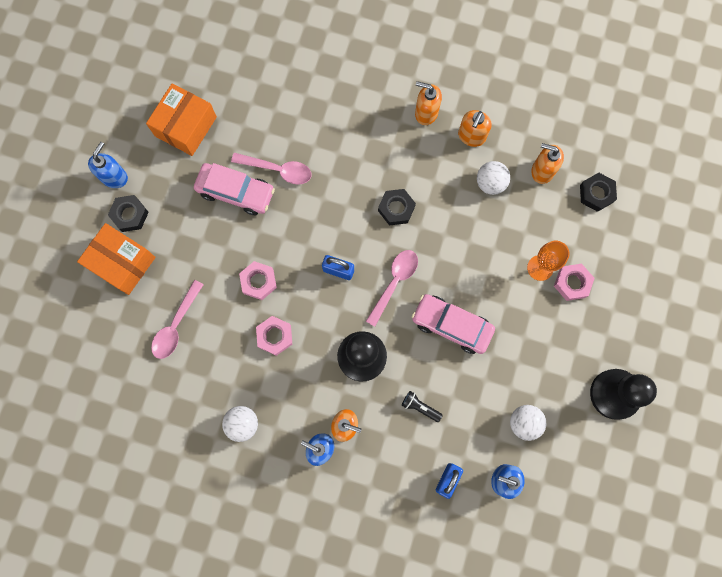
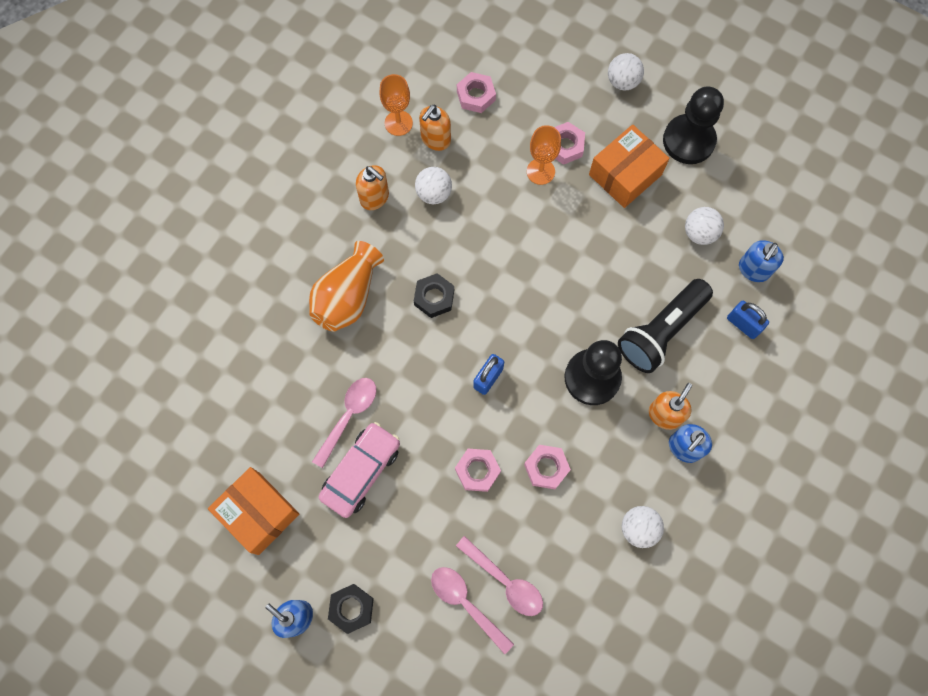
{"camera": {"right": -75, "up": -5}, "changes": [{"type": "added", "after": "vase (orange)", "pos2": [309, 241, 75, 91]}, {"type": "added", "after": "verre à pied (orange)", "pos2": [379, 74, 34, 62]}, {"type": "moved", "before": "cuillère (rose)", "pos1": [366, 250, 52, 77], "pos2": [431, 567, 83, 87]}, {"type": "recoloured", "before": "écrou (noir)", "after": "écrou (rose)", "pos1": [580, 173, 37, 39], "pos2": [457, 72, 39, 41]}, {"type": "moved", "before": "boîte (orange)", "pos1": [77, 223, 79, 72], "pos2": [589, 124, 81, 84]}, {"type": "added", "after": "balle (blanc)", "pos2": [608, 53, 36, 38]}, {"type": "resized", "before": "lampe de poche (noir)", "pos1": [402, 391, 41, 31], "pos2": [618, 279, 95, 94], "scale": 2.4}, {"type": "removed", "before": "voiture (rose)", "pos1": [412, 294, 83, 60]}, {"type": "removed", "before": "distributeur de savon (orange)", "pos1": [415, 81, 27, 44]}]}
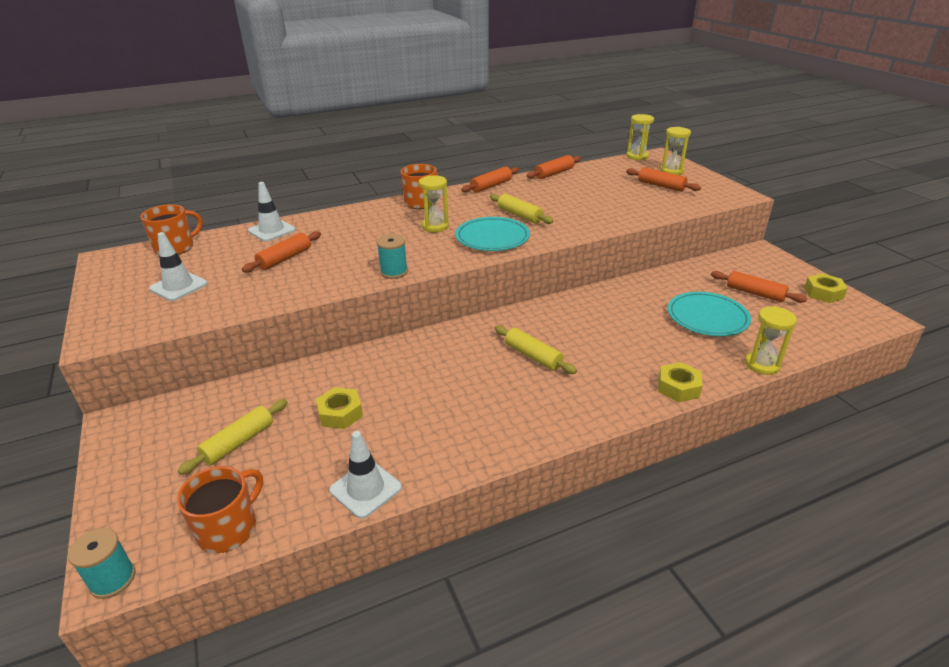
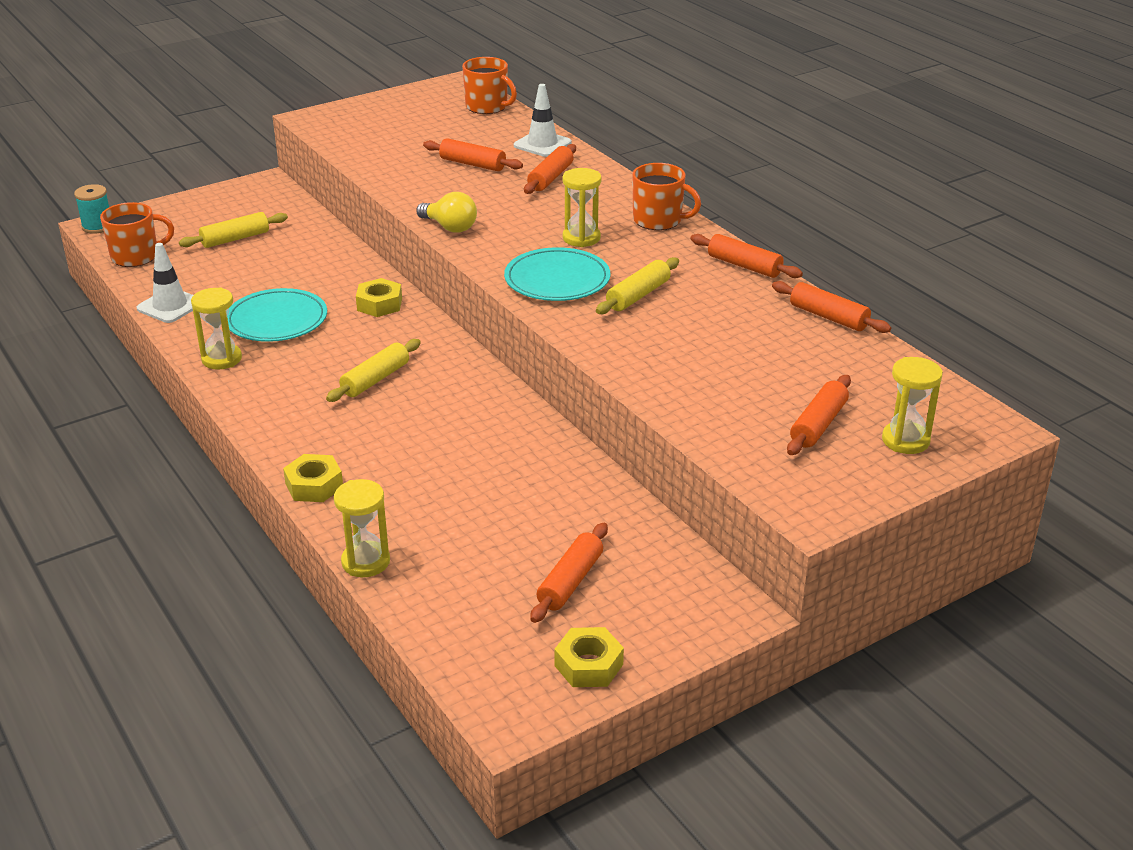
{"camera": {"right": 80, "up": 0}, "changes": [{"type": "turned", "before": "tasse (orange)", "pos1": [177, 466, 86, 87], "pos2": [100, 202, 74, 65], "turn": -45}, {"type": "turned", "before": "rouleau à pâtisserie (jaune)", "pos1": [178, 399, 110, 76], "pos2": [179, 212, 109, 36], "turn": -60}, {"type": "moved", "before": "sablier (jaune)", "pos1": [626, 114, 28, 46], "pos2": [191, 287, 51, 83]}, {"type": "moved", "before": "assiette (turquoise)", "pos1": [668, 292, 83, 44], "pos2": [227, 288, 100, 54]}, {"type": "moved", "before": "écrou (jaune)", "pos1": [316, 387, 47, 42], "pos2": [356, 278, 46, 39]}, {"type": "replaced", "before": "bobine (turquoise)", "after": "ampoule (jaune)", "pos1": [377, 234, 31, 45], "pos2": [416, 192, 61, 41]}, {"type": "added", "after": "rouleau à pâtisserie (orange)", "pos2": [524, 144, 52, 50]}, {"type": "removed", "before": "cône de chantier (blanc)", "pos1": [149, 232, 58, 69]}]}
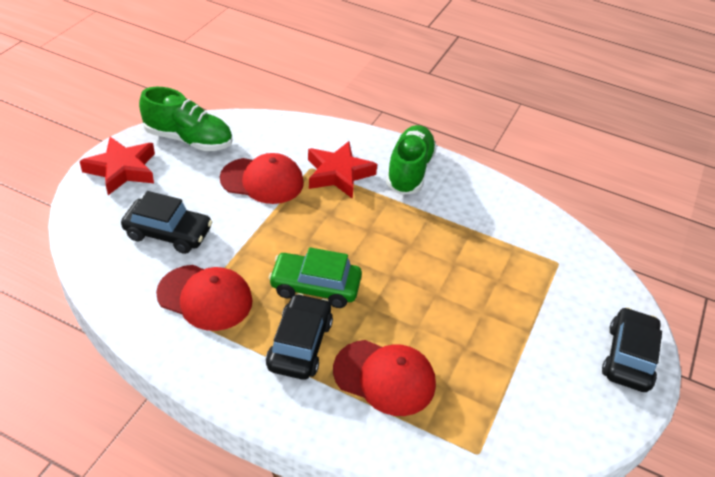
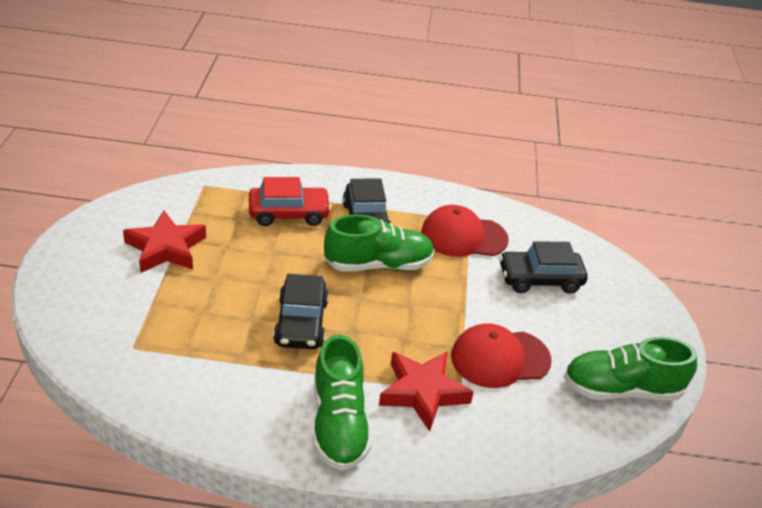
{"camera": {"right": 160, "up": -5}, "changes": [{"type": "moved", "before": "étoile (rouge)", "pos1": [80, 137, 75, 58], "pos2": [123, 211, 83, 62]}, {"type": "replaced", "before": "casquette (rouge)", "after": "voiture (rouge)", "pos1": [333, 340, 103, 76], "pos2": [249, 177, 82, 49]}, {"type": "moved", "before": "voiture (noir)", "pos1": [602, 307, 60, 85], "pos2": [273, 274, 56, 75]}, {"type": "replaced", "before": "voiture (vert)", "after": "chaussure (vert)", "pos1": [269, 247, 93, 61], "pos2": [324, 214, 110, 58]}]}
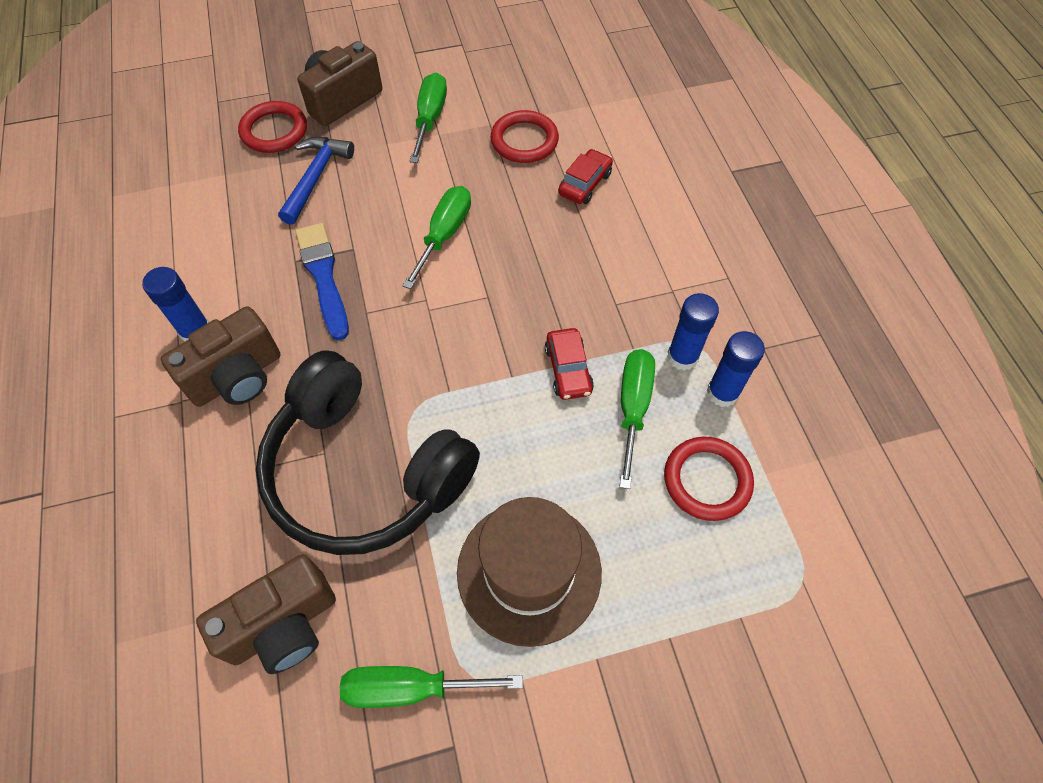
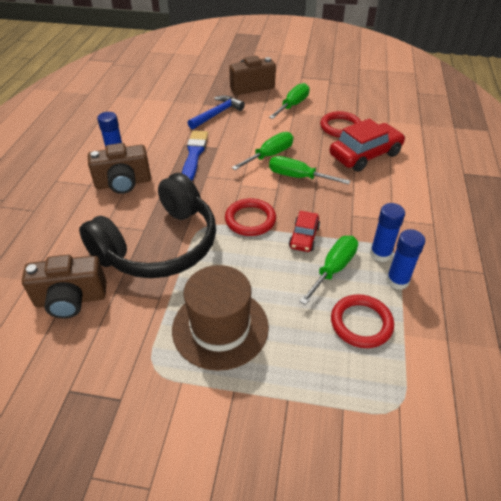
{"camera": {"right": 25, "up": -15}, "changes": [{"type": "turned", "before": "casque audio (noir)", "pos1": [256, 351, 224, 204], "pos2": [79, 173, 137, 105], "turn": -105}, {"type": "moved", "before": "anneau (rouge)", "pos1": [238, 101, 69, 52], "pos2": [225, 198, 51, 38]}, {"type": "moved", "before": "tournevis (vert)", "pos1": [340, 666, 183, 42], "pos2": [269, 156, 82, 28]}, {"type": "resized", "before": "voiture (rouge)", "pos1": [558, 149, 55, 55], "pos2": [330, 119, 75, 53], "scale": 1.82}]}
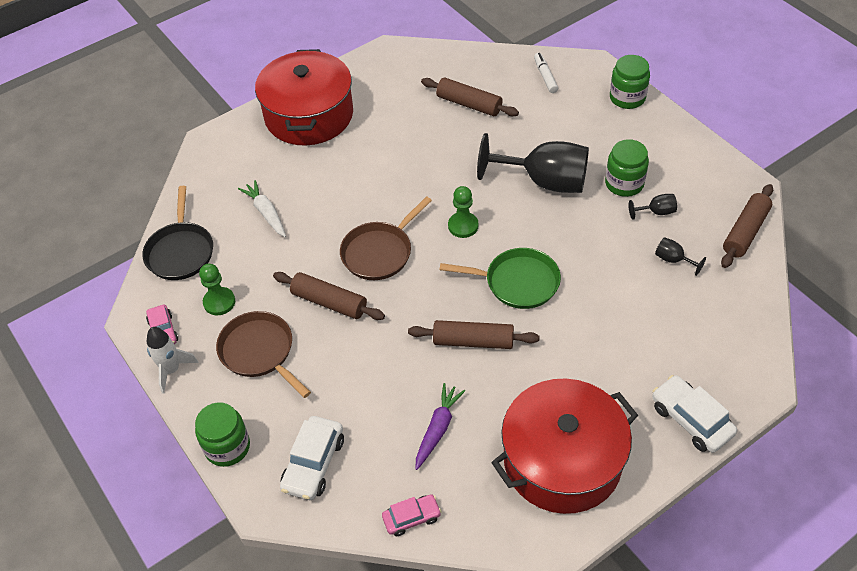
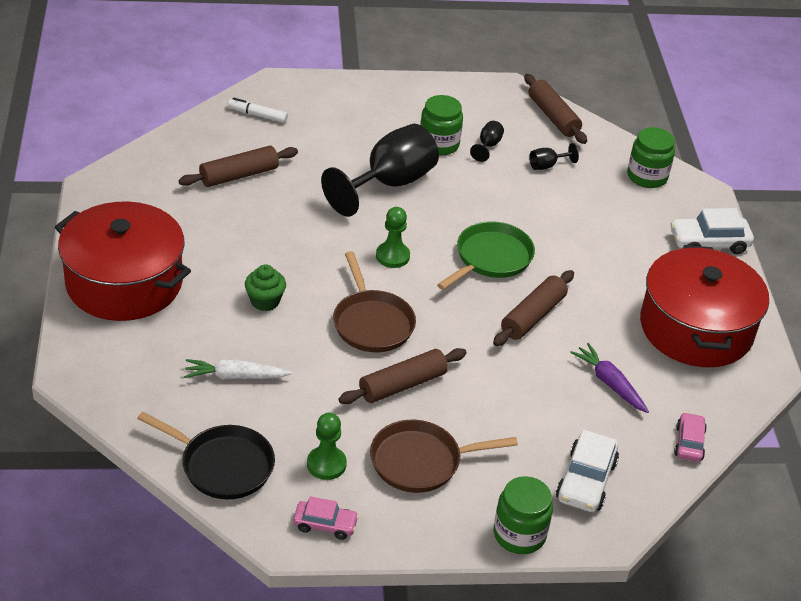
{"camera": {"right": -65, "up": -10}, "changes": [{"type": "added", "after": "muffin (vert)", "pos2": [245, 264, 41, 47]}, {"type": "turned", "before": "voiture (blanc)", "pos1": [280, 416, 64, 84], "pos2": [556, 430, 63, 82], "turn": 60}, {"type": "moved", "before": "bocal (vert)", "pos1": [610, 55, 40, 54], "pos2": [627, 127, 48, 61]}, {"type": "removed", "before": "fusée (blanc)", "pos1": [147, 327, 51, 67]}]}
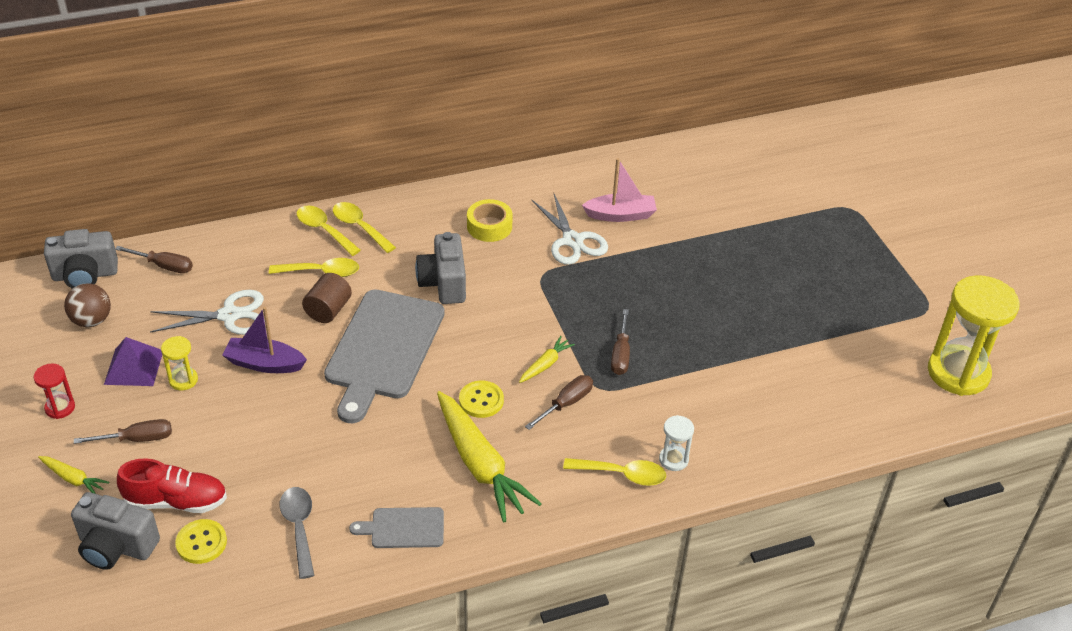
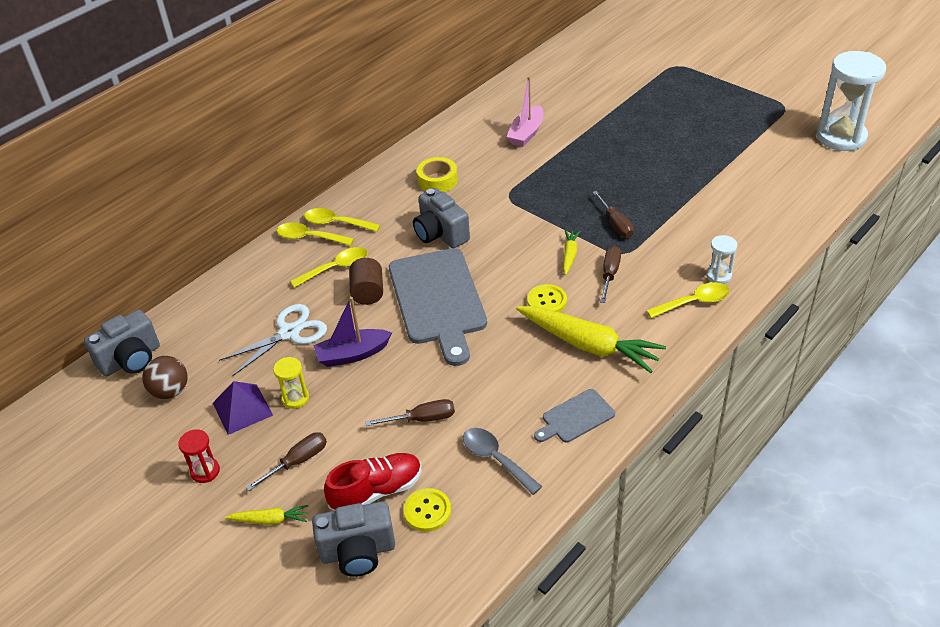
{"camera": {"right": -25, "up": 0}, "changes": [{"type": "moved", "before": "tournevis (marron)", "pos1": [115, 246, 78, 27], "pos2": [366, 399, 89, 27]}, {"type": "turned", "before": "bateau (rose)", "pos1": [582, 158, 75, 64], "pos2": [506, 76, 37, 71], "turn": 150}, {"type": "recoloured", "before": "sablier (jaune)", "after": "sablier (blanc)", "pos1": [928, 275, 92, 121], "pos2": [817, 51, 69, 100]}, {"type": "removed", "before": "ciseaux (blanc)", "pos1": [531, 194, 77, 71]}]}
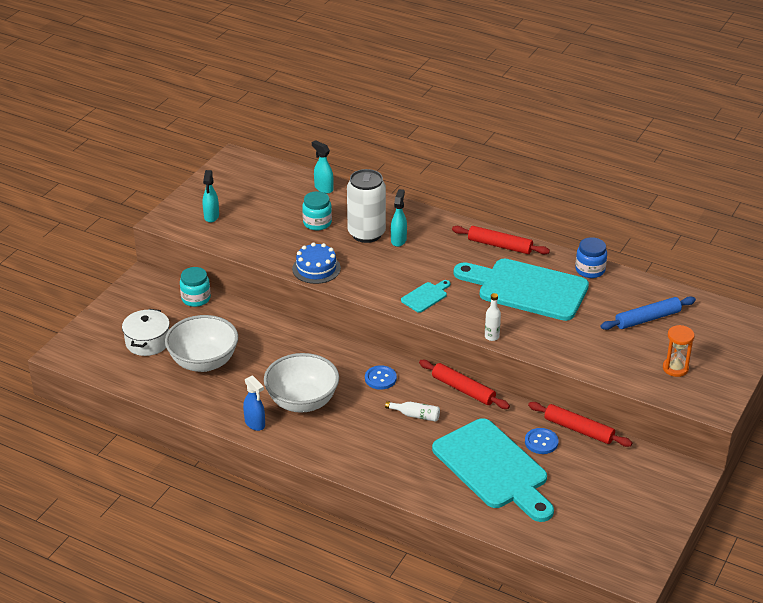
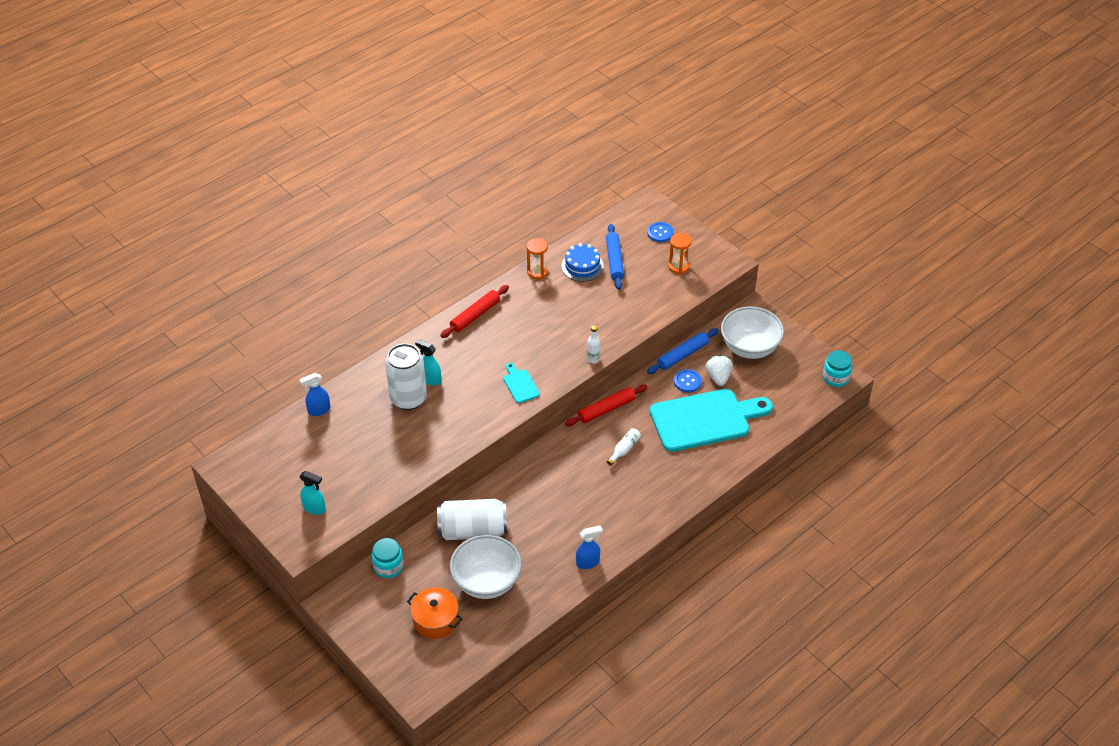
{"camera": {"right": -70, "up": 10}, "changes": [{"type": "recoloured", "before": "vaporisateur (turquoise)", "after": "vaporisateur (bleu)", "pos1": [312, 140, 22, 54], "pos2": [299, 373, 31, 43]}, {"type": "recoloured", "before": "marmite (blanc)", "after": "marmite (orange)", "pos1": [122, 309, 48, 47], "pos2": [407, 587, 56, 52]}, {"type": "added", "after": "canette (blanc)", "pos2": [437, 499, 70, 41]}, {"type": "replaced", "before": "bocal (bleu)", "after": "sablier (orange)", "pos1": [575, 237, 32, 41], "pos2": [527, 238, 21, 41]}, {"type": "moved", "before": "gâteau (bleu)", "pos1": [292, 242, 49, 42], "pos2": [561, 243, 43, 39]}, {"type": "moved", "before": "bouton (bleu)", "pos1": [365, 365, 32, 25], "pos2": [647, 222, 27, 20]}, {"type": "recoloured", "before": "rouleau à pâtisserie (rouge)", "after": "rouleau à pâtisserie (bleu)", "pos1": [528, 402, 104, 45], "pos2": [647, 328, 72, 46]}, {"type": "added", "after": "fraise (blanc)", "pos2": [706, 355, 27, 31]}, {"type": "moved", "before": "bol (blanc)", "pos1": [264, 353, 75, 60], "pos2": [721, 306, 63, 53]}, {"type": "moved", "before": "bocal (turquoise)", "pos1": [302, 191, 30, 39], "pos2": [823, 350, 29, 37]}, {"type": "removed", "before": "planche à découper (turquoise)", "pos1": [454, 258, 135, 63]}]}
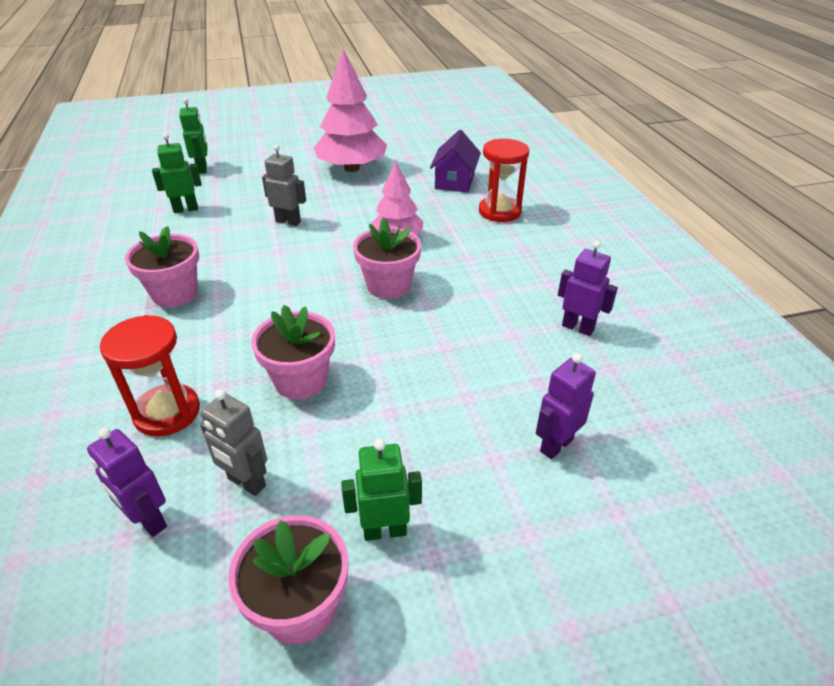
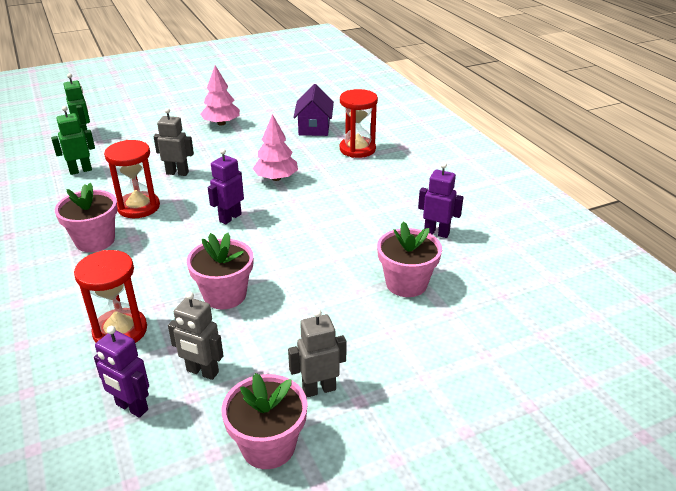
{"camera": {"right": -10, "up": -5}, "changes": [{"type": "added", "after": "sablier (rouge)", "pos2": [104, 140, 56, 78]}, {"type": "resized", "before": "arbre (rose)", "pos1": [314, 49, 73, 123], "pos2": [200, 65, 40, 60], "scale": 0.61}, {"type": "moved", "before": "robot (violet)", "pos1": [536, 353, 60, 106], "pos2": [208, 148, 36, 76]}, {"type": "recoloured", "before": "robot (vert)", "after": "robot (gris)", "pos1": [341, 439, 81, 102], "pos2": [288, 309, 59, 89]}, {"type": "moved", "before": "pot de fleurs (rose)", "pos1": [353, 217, 68, 82], "pos2": [377, 222, 65, 75]}]}
